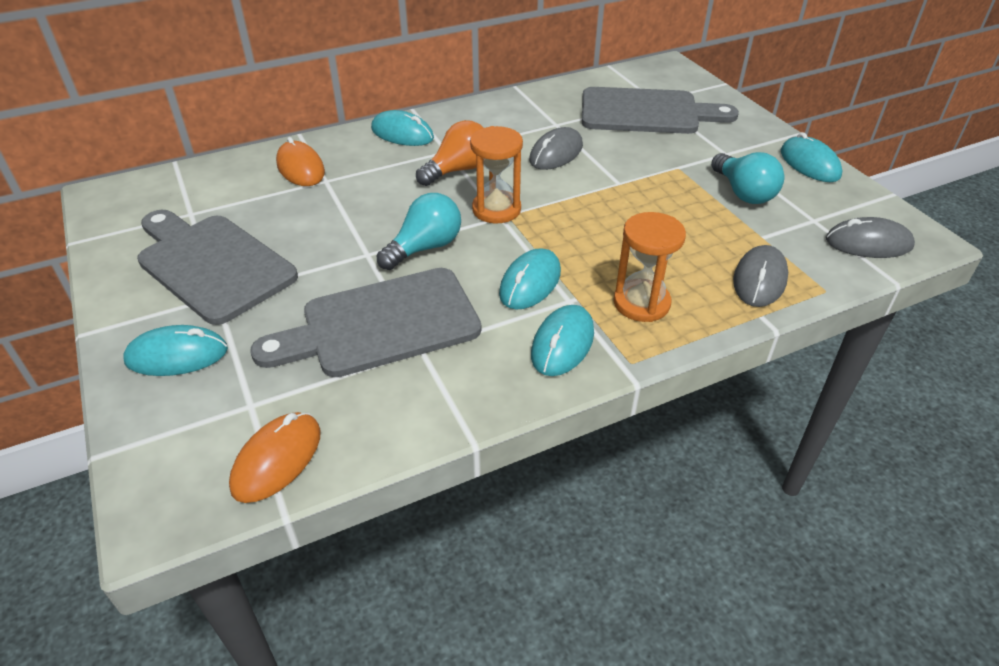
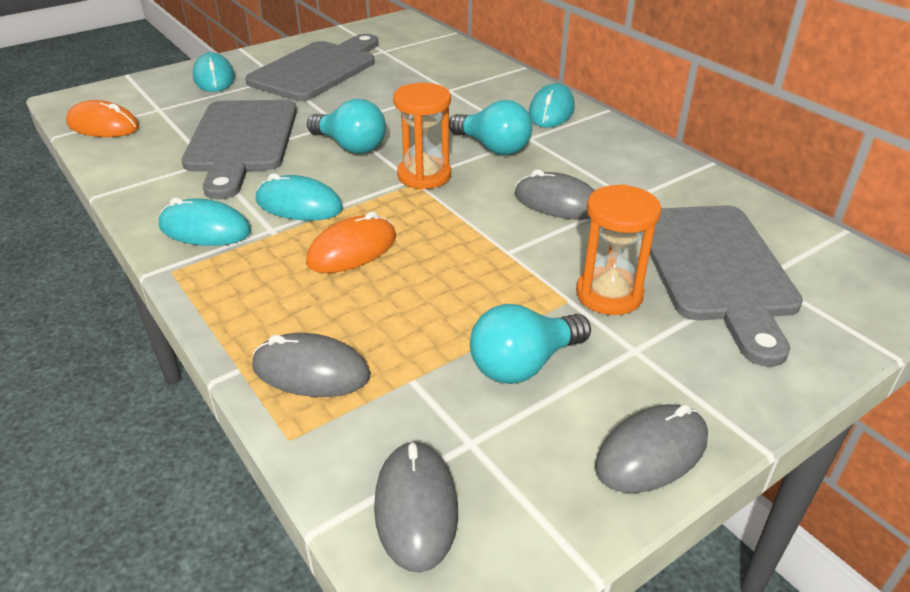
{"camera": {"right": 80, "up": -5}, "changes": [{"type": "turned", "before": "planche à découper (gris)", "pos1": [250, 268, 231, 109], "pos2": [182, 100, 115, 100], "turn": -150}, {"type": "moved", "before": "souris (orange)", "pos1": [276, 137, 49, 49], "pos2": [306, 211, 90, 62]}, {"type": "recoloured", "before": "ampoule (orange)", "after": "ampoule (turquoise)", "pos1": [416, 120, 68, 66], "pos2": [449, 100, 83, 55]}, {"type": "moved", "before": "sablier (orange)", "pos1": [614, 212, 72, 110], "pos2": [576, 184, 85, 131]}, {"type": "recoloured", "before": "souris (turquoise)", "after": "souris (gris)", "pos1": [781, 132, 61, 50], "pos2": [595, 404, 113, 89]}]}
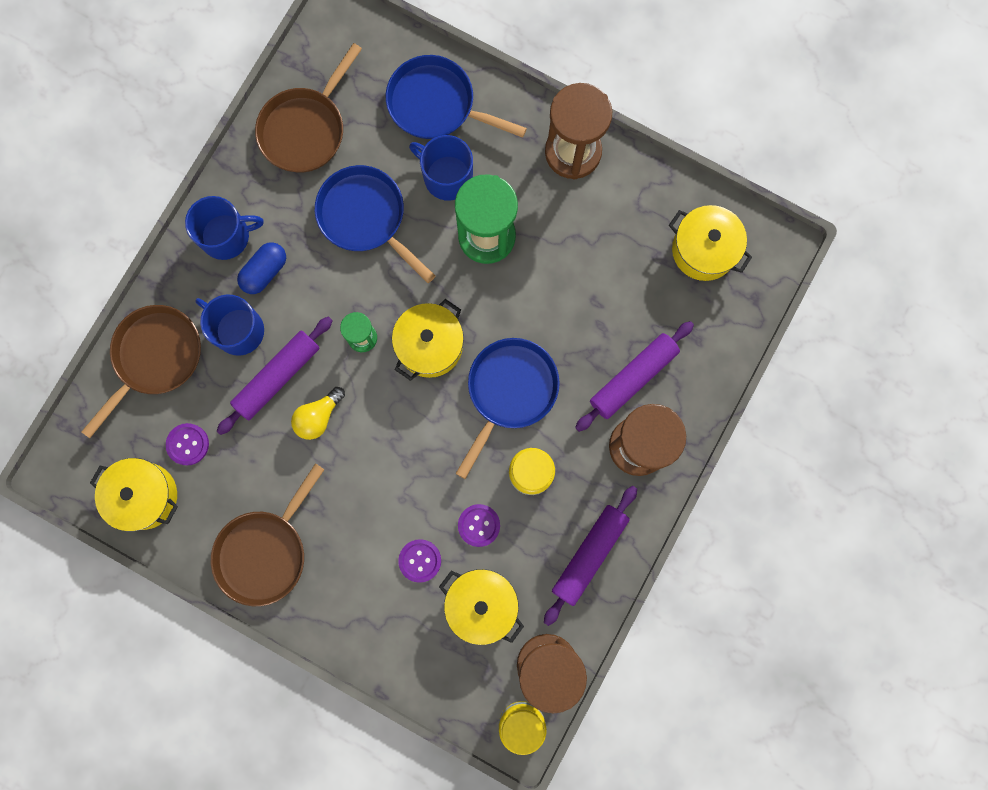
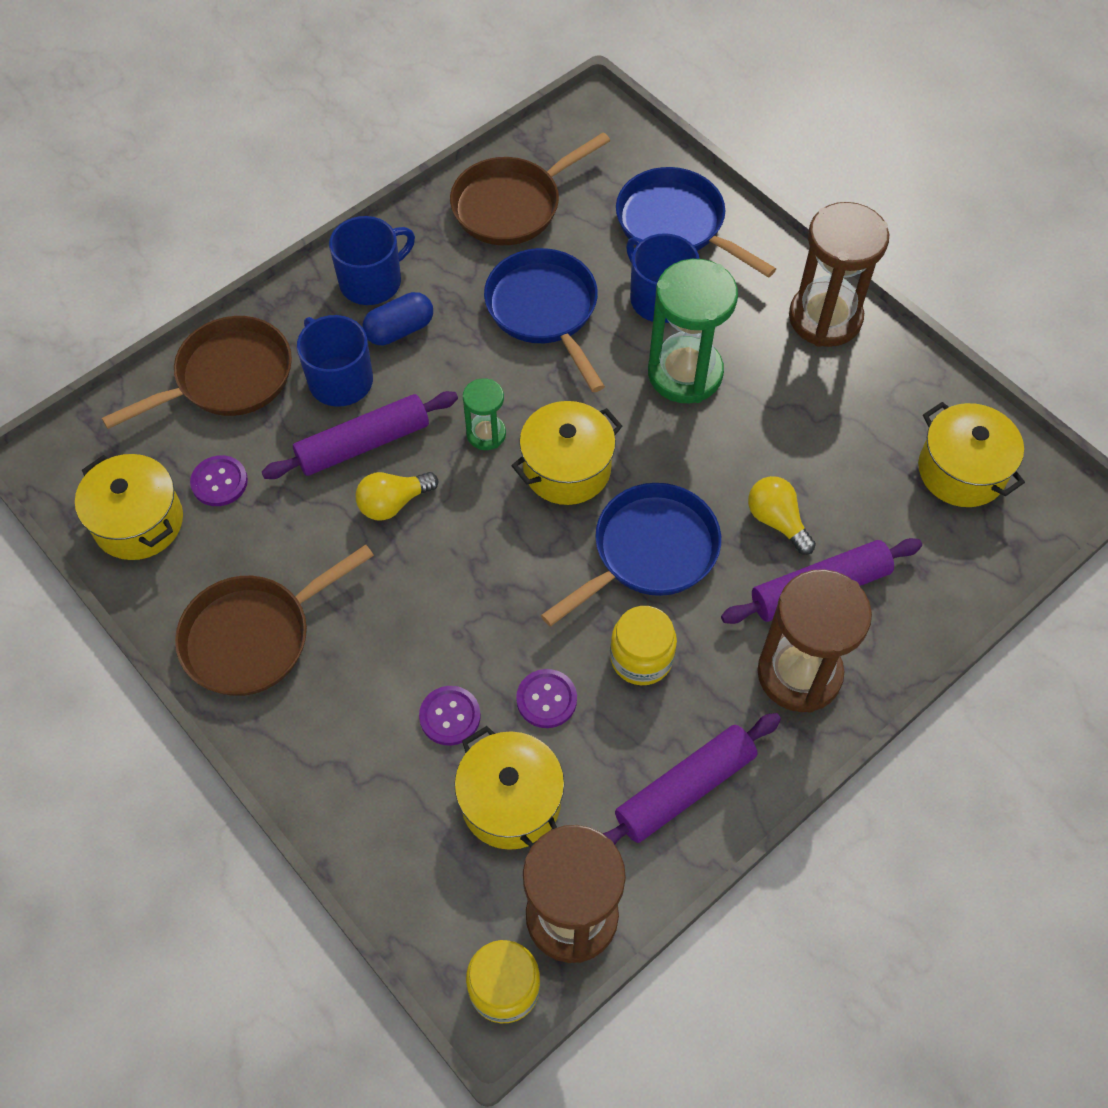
{"camera": {"right": 20, "up": -20}, "changes": [{"type": "turned", "before": "tasse (bleu)", "pos1": [185, 196, 79, 64], "pos2": [329, 216, 86, 89], "turn": -45}, {"type": "added", "after": "ampoule (jaune)", "pos2": [748, 476, 68, 79]}]}
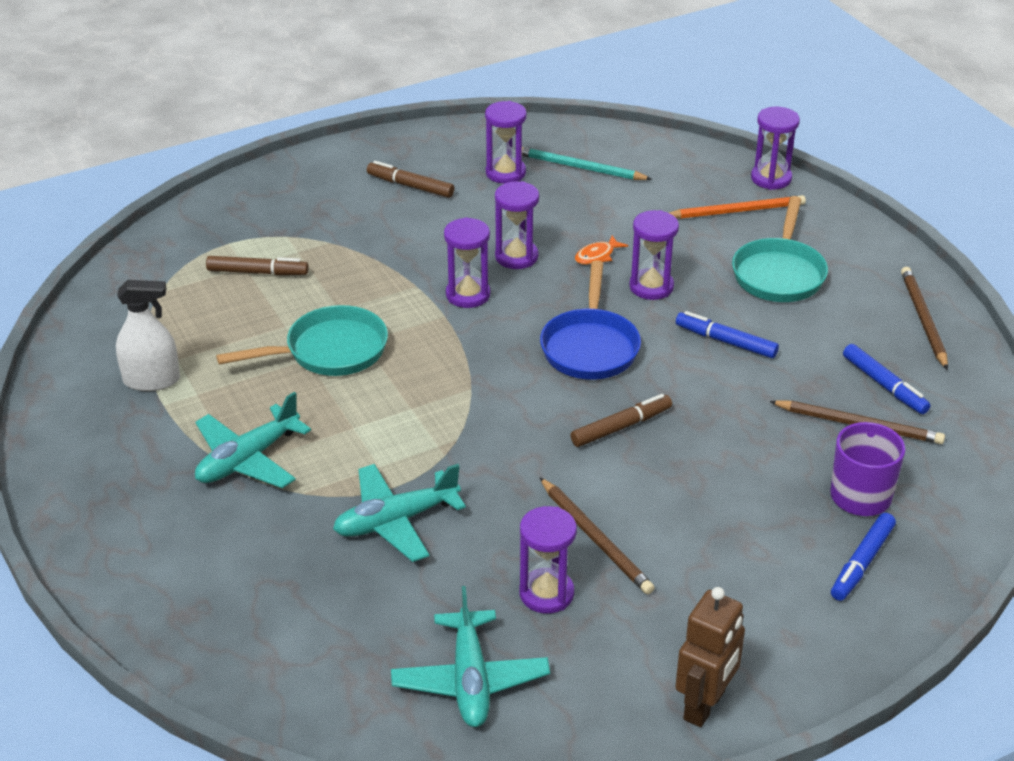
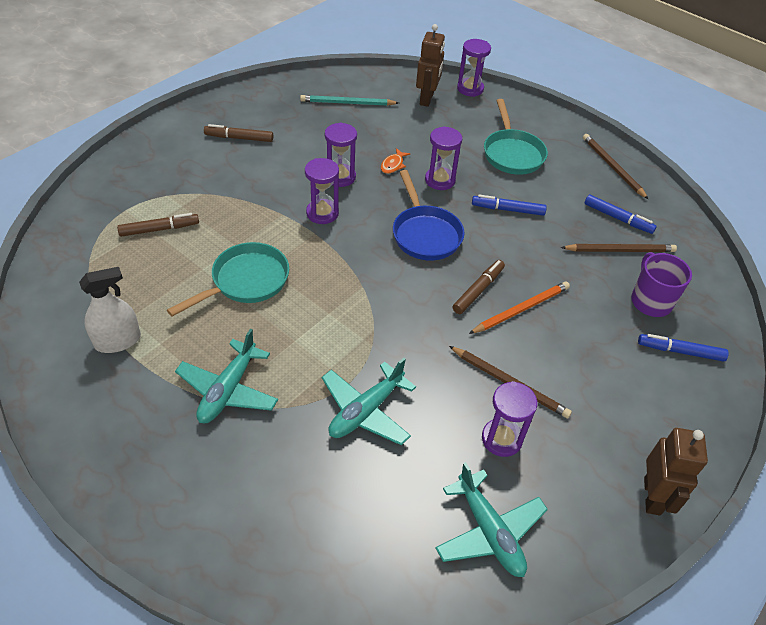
{"camera": {"right": -25, "up": 10}, "changes": [{"type": "added", "after": "robot (marron)", "pos2": [416, 24, 29, 83]}, {"type": "moved", "before": "crayon (orange)", "pos1": [669, 195, 137, 24], "pos2": [469, 282, 101, 52]}, {"type": "turned", "before": "feutre (bleu)", "pos1": [831, 513, 65, 88], "pos2": [638, 334, 91, 28], "turn": 90}, {"type": "removed", "before": "sablier (violet)", "pos1": [485, 101, 42, 83]}]}
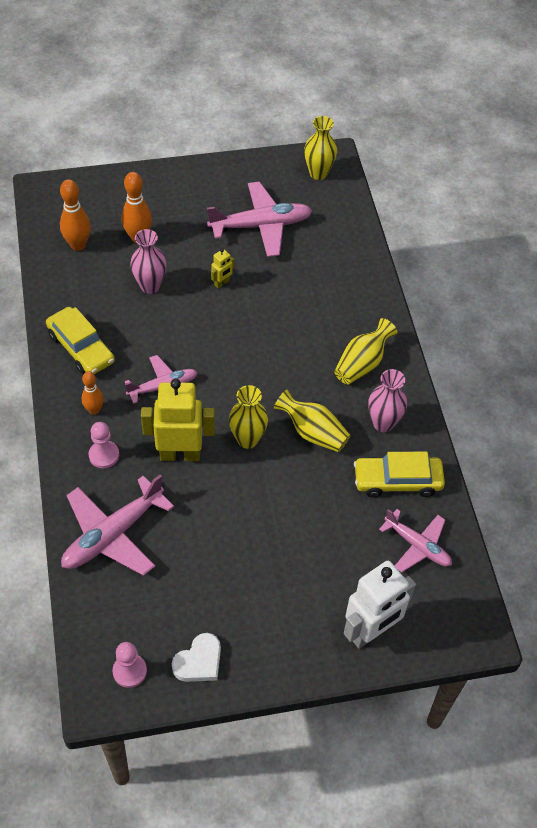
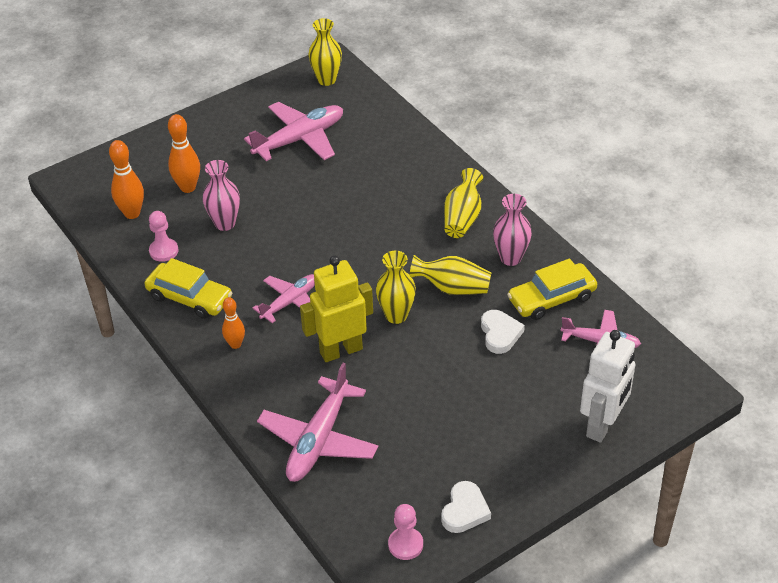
{"camera": {"right": -20, "up": -10}, "changes": [{"type": "moved", "before": "pion (rose)", "pos1": [89, 422, 30, 47], "pos2": [149, 211, 29, 51]}, {"type": "added", "after": "cœur (blanc)", "pos2": [481, 310, 44, 44]}, {"type": "removed", "before": "robot (jaune)", "pos1": [211, 248, 24, 40]}]}
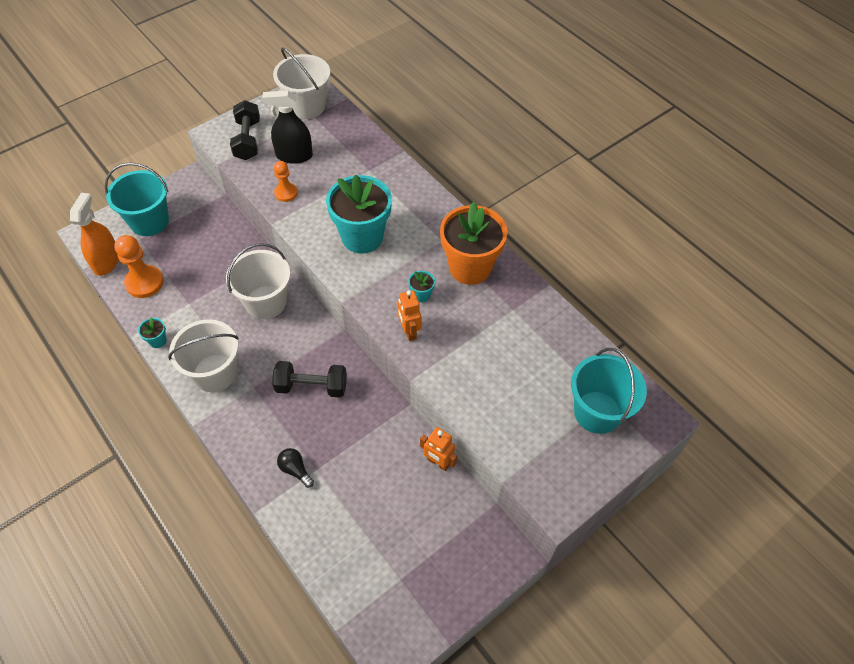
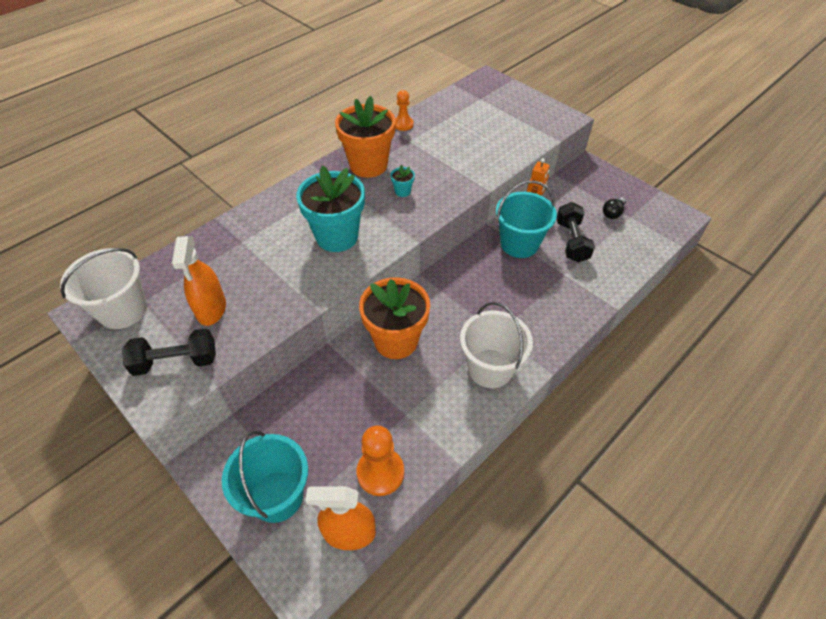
{"camera": {"right": -95, "up": -5}, "changes": [{"type": "recoloured", "before": "vaporisateur (noir)", "after": "vaporisateur (orange)", "pos1": [262, 90, 51, 74], "pos2": [172, 236, 54, 90]}, {"type": "replaced", "before": "seau (blanc)", "after": "pot de fleurs (orange)", "pos1": [226, 243, 64, 76], "pos2": [359, 277, 71, 82]}, {"type": "moved", "before": "pion (orange)", "pos1": [274, 161, 24, 41], "pos2": [395, 90, 19, 41]}, {"type": "moved", "before": "seau (turquoise)", "pos1": [571, 348, 76, 86], "pos2": [496, 180, 61, 78]}, {"type": "moved", "before": "haltère (noir)", "pos1": [272, 361, 75, 37], "pos2": [557, 202, 38, 61]}, {"type": "moved", "before": "ampoule (noir)", "pos1": [277, 448, 37, 40], "pos2": [603, 197, 23, 22]}, {"type": "removed", "before": "pot de fleurs (turquoise)", "pos1": [138, 317, 29, 31]}, {"type": "removed", "before": "robot (orange)", "pos1": [398, 290, 23, 51]}]}
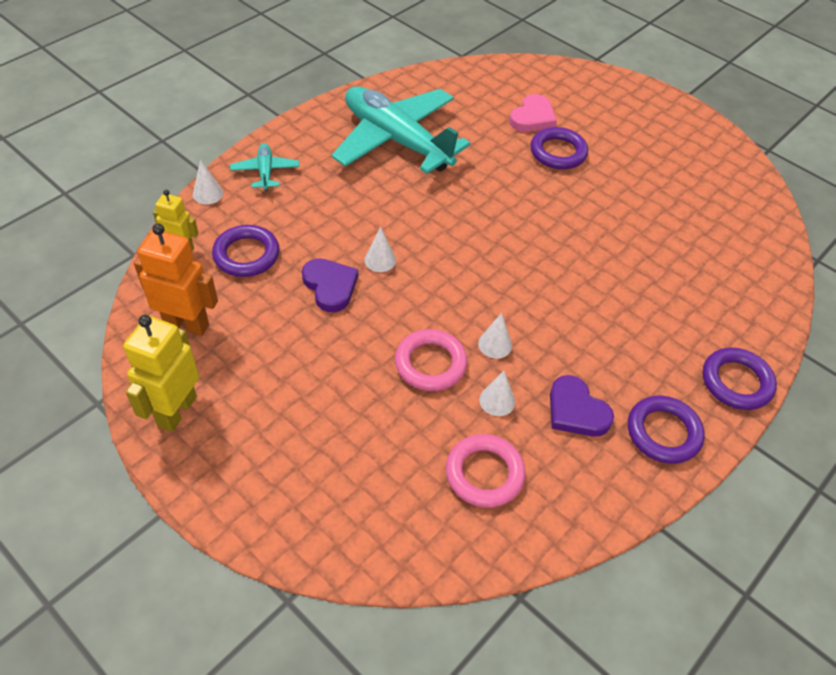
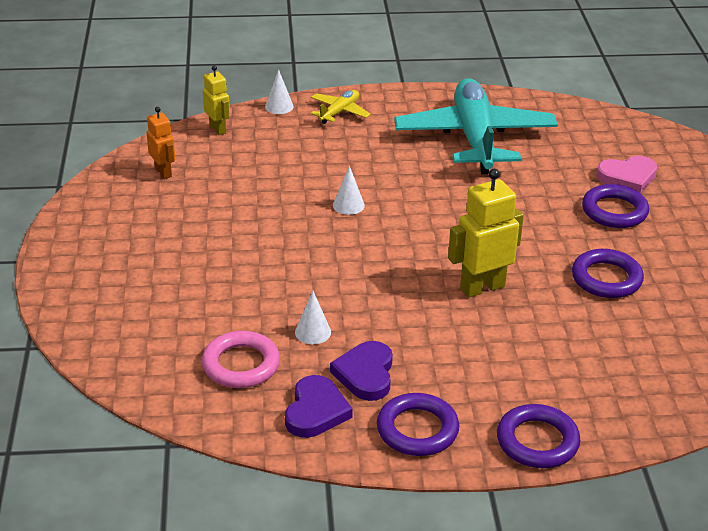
{"camera": {"right": 45, "up": -15}, "changes": [{"type": "resized", "before": "robot (orange)", "pos1": [134, 223, 84, 113], "pos2": [147, 107, 28, 72], "scale": 0.6}, {"type": "moved", "before": "cœur (violet)", "pos1": [302, 258, 56, 54], "pos2": [285, 375, 68, 63]}, {"type": "recoloured", "before": "avion (turquoise)", "after": "avion (jaune)", "pos1": [230, 143, 70, 48], "pos2": [311, 90, 60, 34]}, {"type": "moved", "before": "robot (jaune)", "pos1": [123, 315, 76, 117], "pos2": [448, 169, 76, 129]}, {"type": "moved", "before": "anneau (violet)", "pos1": [212, 225, 67, 52], "pos2": [572, 249, 72, 49]}, {"type": "removed", "before": "anneau (rose)", "pos1": [395, 329, 73, 62]}, {"type": "removed", "before": "cône (blanc)", "pos1": [478, 313, 34, 46]}]}
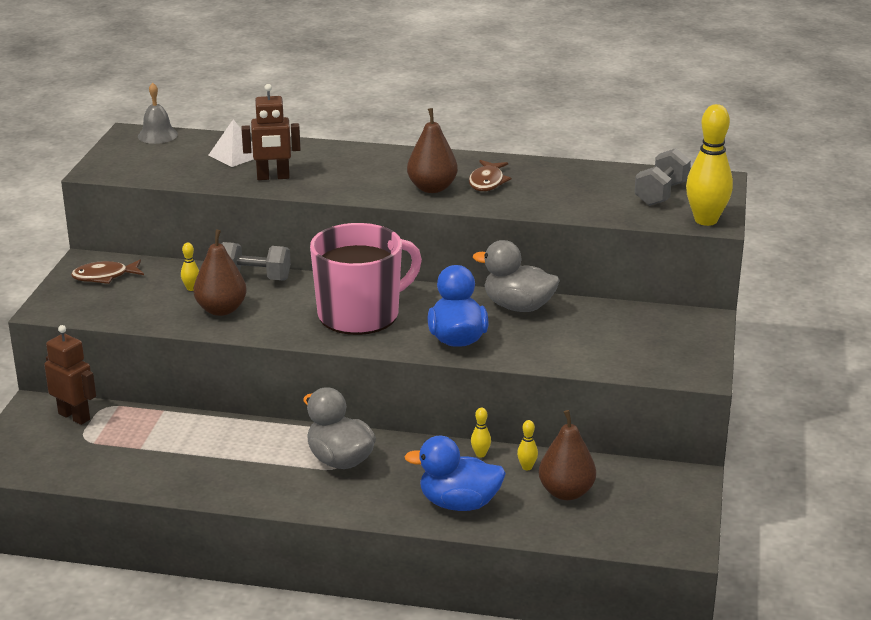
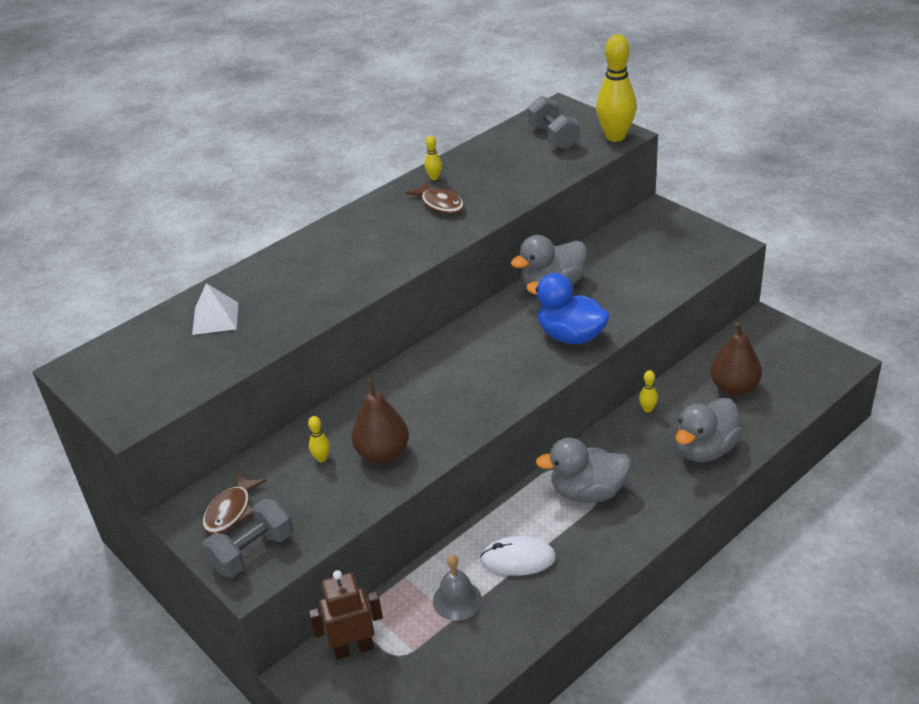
{"camera": {"right": -50, "up": 10}, "changes": [{"type": "moved", "before": "haltère (gris)", "pos1": [221, 242, 70, 39], "pos2": [203, 499, 90, 79]}, {"type": "moved", "before": "quille (jaune)", "pos1": [517, 420, 21, 50], "pos2": [424, 135, 18, 45]}, {"type": "moved", "before": "cloche (gris)", "pos1": [138, 83, 40, 61], "pos2": [433, 554, 49, 67]}, {"type": "added", "after": "souris (blanc)", "pos2": [480, 536, 76, 40]}, {"type": "recoloured", "before": "canard (bleu)", "after": "canard (gris)", "pos1": [404, 436, 102, 75], "pos2": [676, 398, 66, 64]}, {"type": "removed", "before": "robot (marron)", "pos1": [241, 84, 60, 96]}, {"type": "removed", "before": "tasse (rose)", "pos1": [310, 223, 112, 112]}, {"type": "removed", "before": "poire (marron)", "pos1": [407, 108, 51, 85]}]}
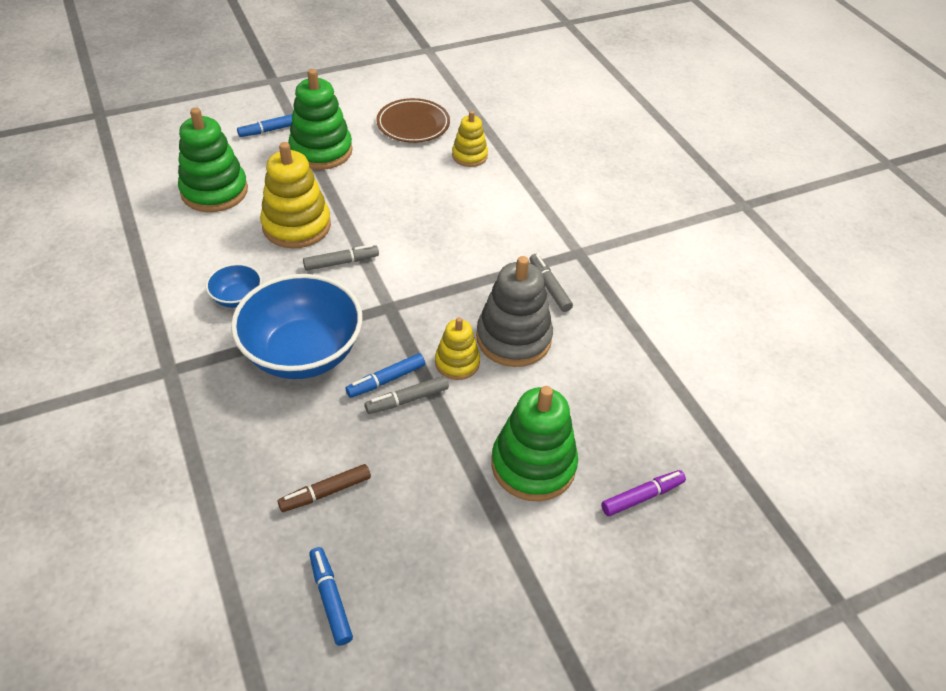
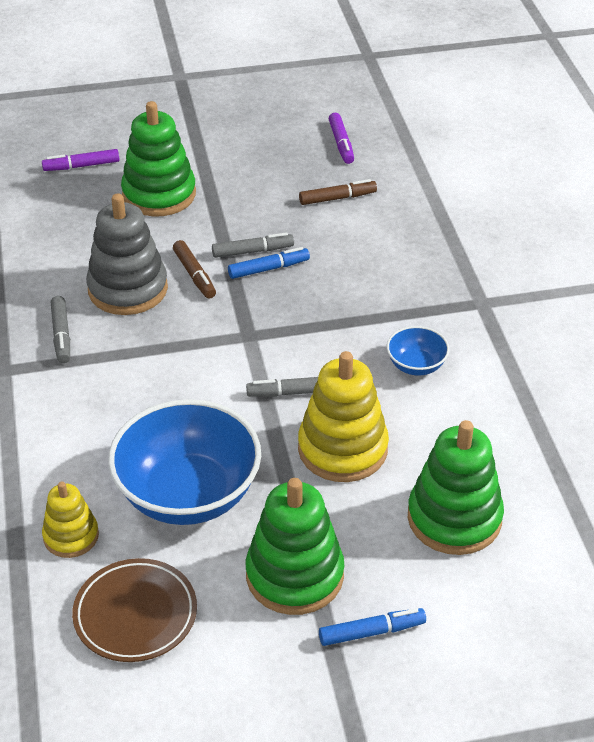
{"camera": {"right": -165, "up": -5}, "changes": [{"type": "moved", "before": "bol (bleu)", "pos1": [231, 274, 131, 105], "pos2": [108, 399, 153, 126]}, {"type": "replaced", "before": "jouet à empiler (jaune)", "after": "feutre (marron)", "pos1": [435, 317, 45, 63], "pos2": [173, 240, 43, 59]}, {"type": "recoloured", "before": "feutre (bleu)", "after": "feutre (violet)", "pos1": [309, 547, 44, 99], "pos2": [329, 113, 25, 51]}]}
